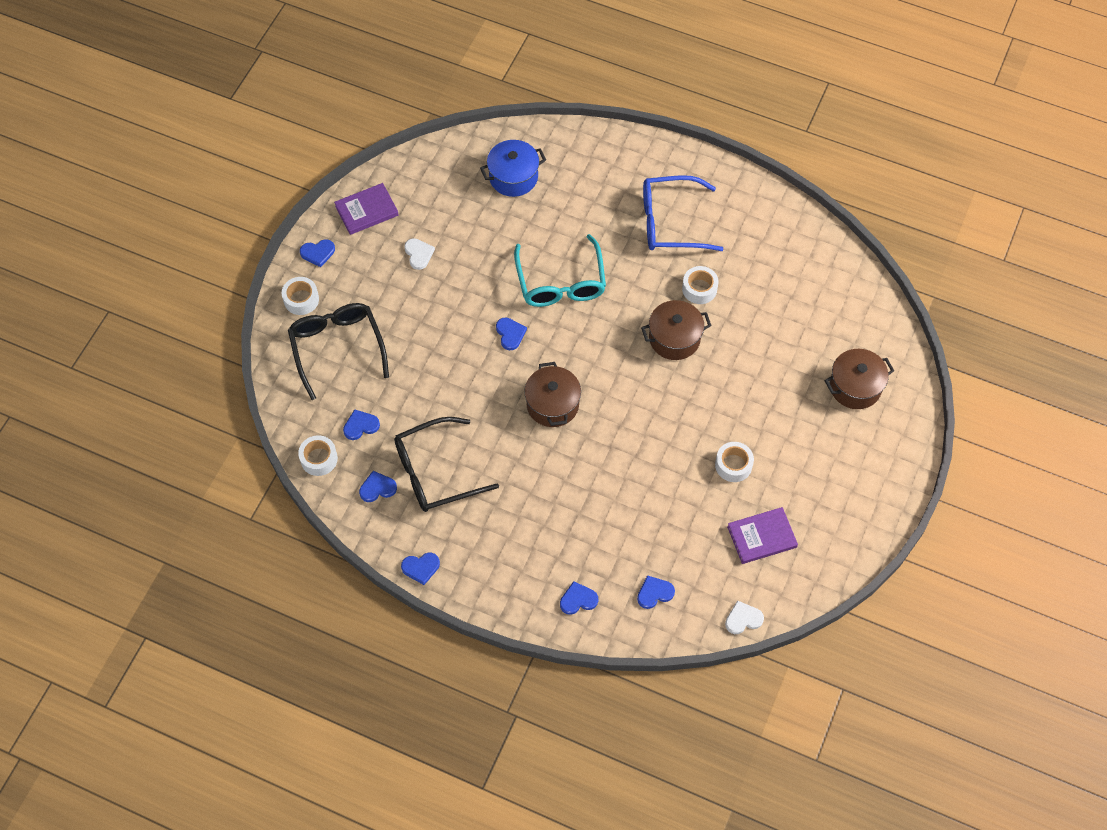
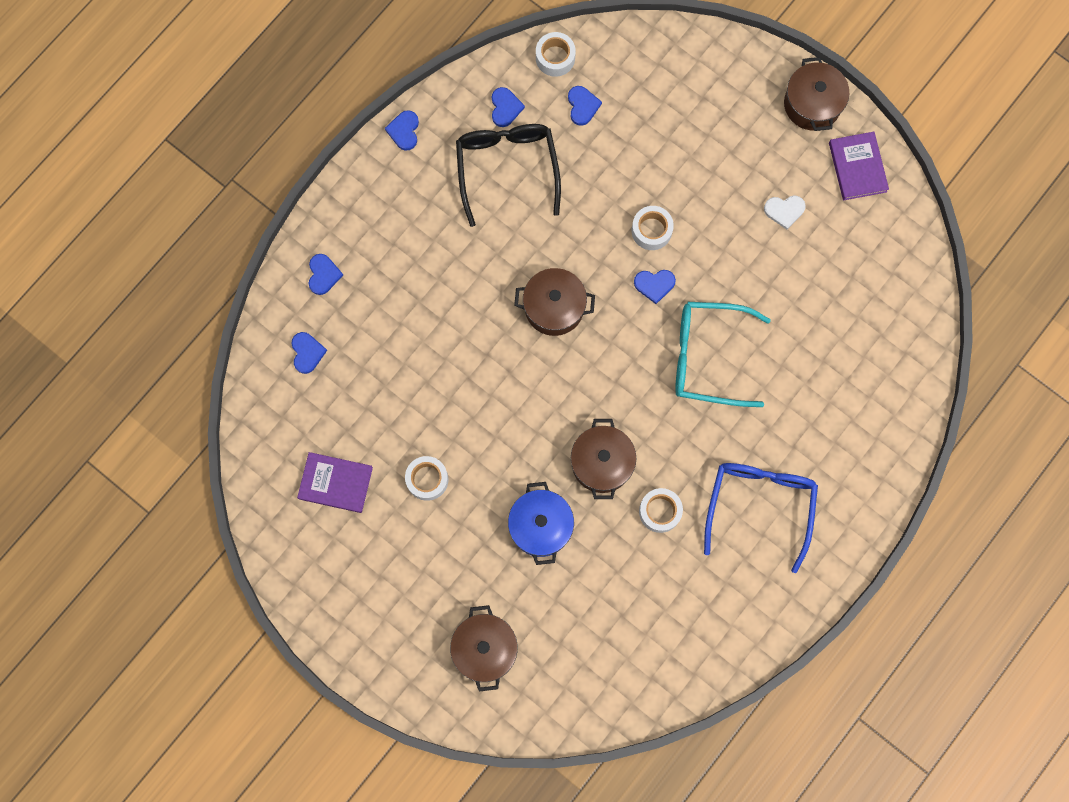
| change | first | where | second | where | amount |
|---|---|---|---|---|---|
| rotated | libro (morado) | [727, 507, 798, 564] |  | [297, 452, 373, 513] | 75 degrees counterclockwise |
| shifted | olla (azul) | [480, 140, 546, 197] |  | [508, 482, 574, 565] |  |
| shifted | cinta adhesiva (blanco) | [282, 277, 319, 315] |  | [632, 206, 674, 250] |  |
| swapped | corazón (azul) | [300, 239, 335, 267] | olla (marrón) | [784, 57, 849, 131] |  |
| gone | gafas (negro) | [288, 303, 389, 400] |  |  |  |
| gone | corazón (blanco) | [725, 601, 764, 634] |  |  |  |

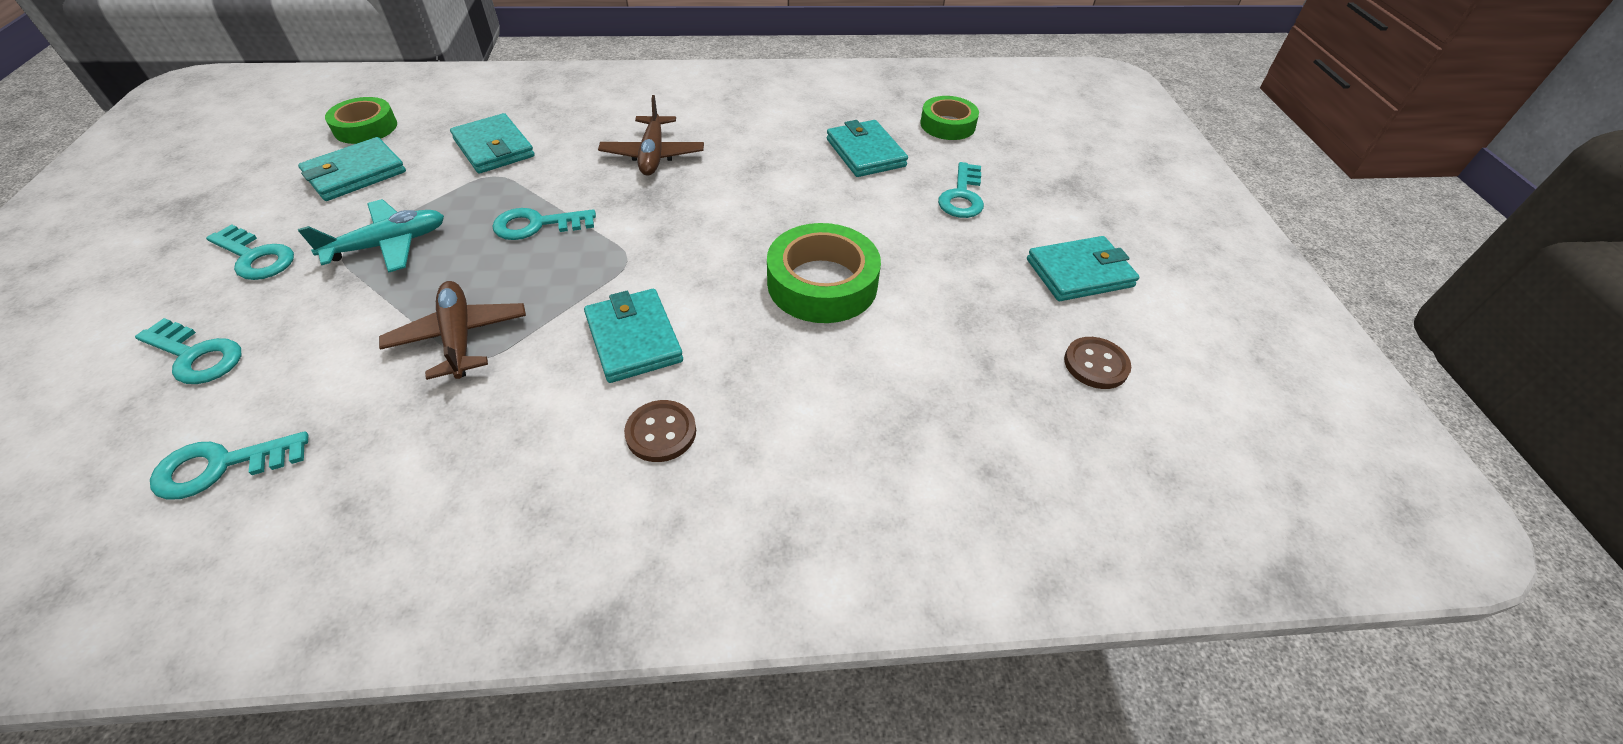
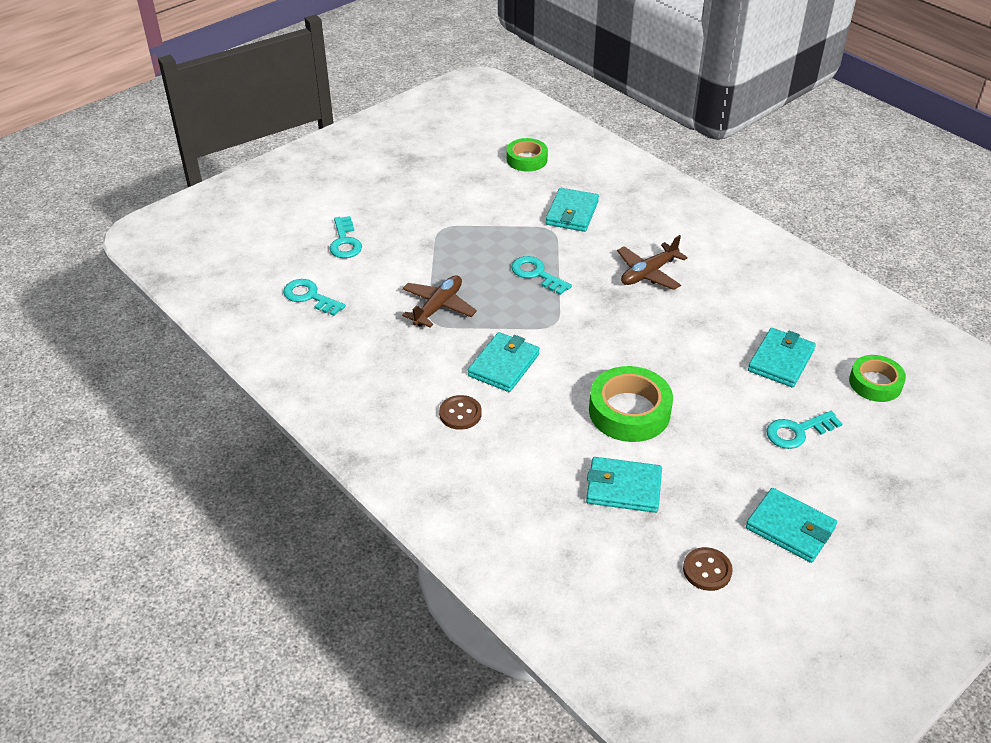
| change | first | where | second | where | amount |
|---|---|---|---|---|---|
| shifted | cartera (turquesa) | [298, 137, 406, 201] |  | [586, 457, 662, 513] |  |
| gone | llave (turquesa) | [206, 224, 294, 280] |  |  |  |
| gone | avión (turquesa) | [298, 199, 444, 272] |  |  |  |

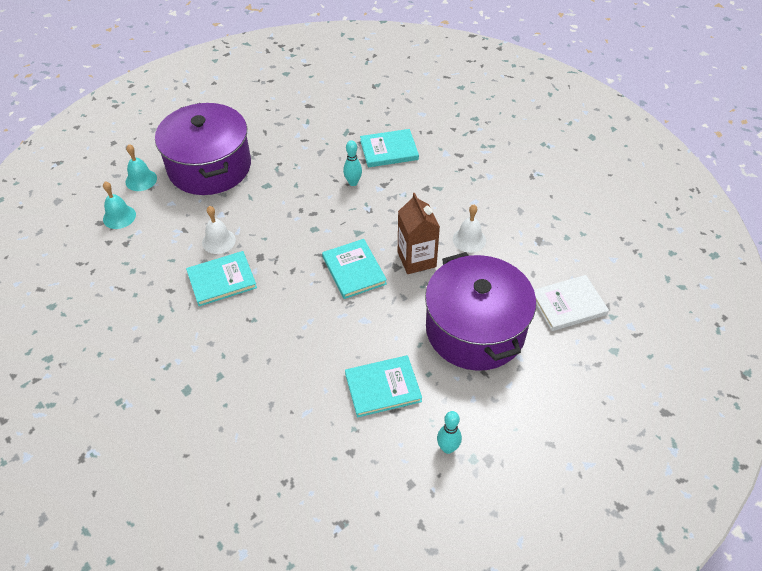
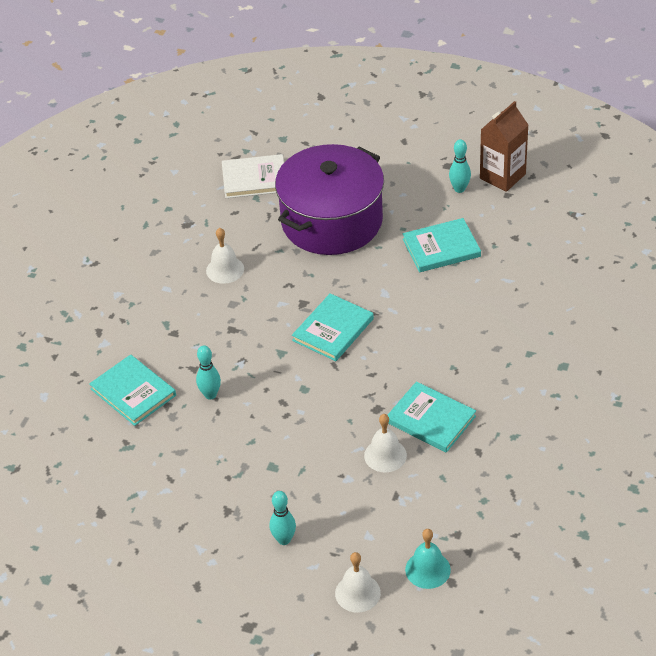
| change | first | where | second | where | amount |
|---|---|---|---|---|---|
| rotated | libro (blanco) | [534, 275, 609, 331] |  | [222, 154, 284, 198] | 45 degrees counterclockwise |
| swapped | olla (morado) | [155, 103, 251, 195] | bolo (turquesa) | [270, 491, 296, 545] |  |
| repainted | campana (turquesa) | [126, 144, 157, 191] | campana (blanco) | [335, 552, 381, 613] |  |
| rotated | libro (turquesa) | [345, 355, 422, 418] |  | [403, 218, 481, 272] | 60 degrees counterclockwise |
| shifted | cartón de leche (marrón) | [398, 193, 440, 274] |  | [480, 101, 528, 192] |  |

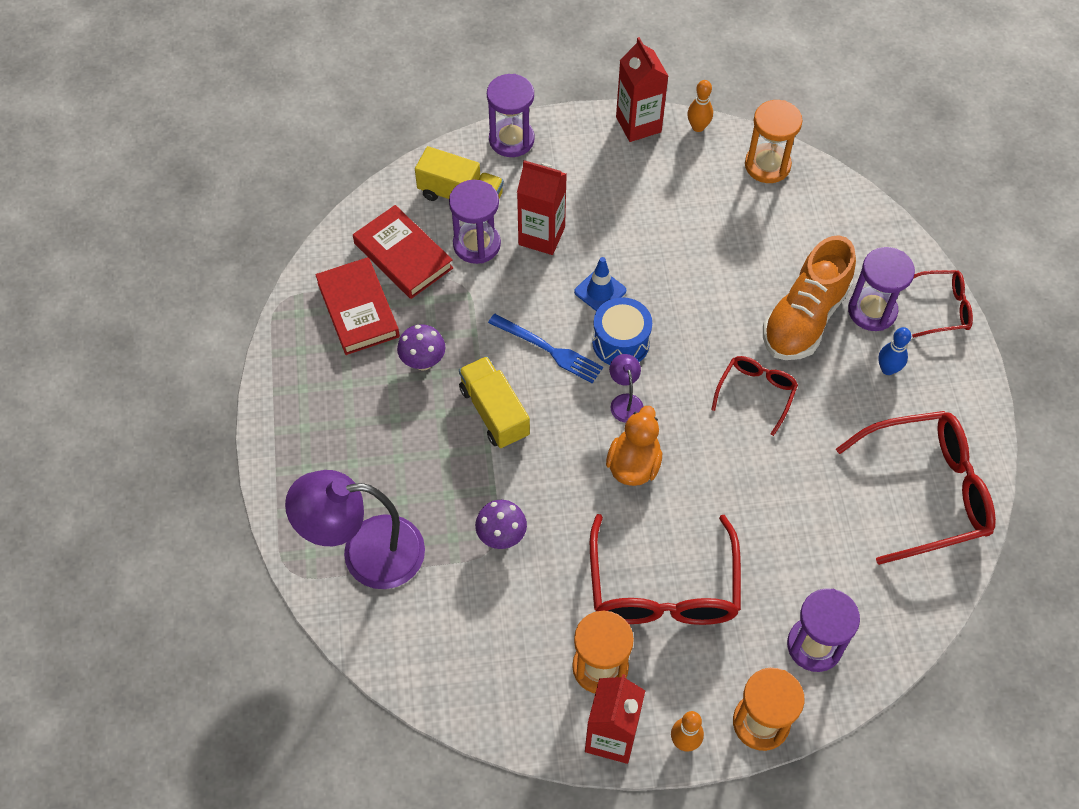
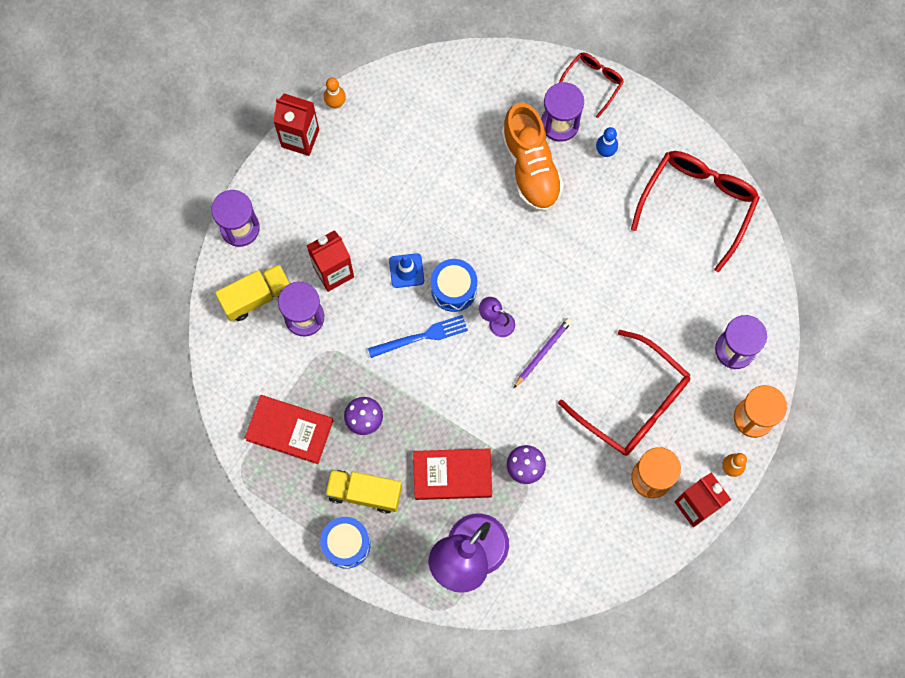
| change | first | where | second | where | amount |
|---|---|---|---|---|---|
| new |  |  | tambor (azul) | [320, 517, 371, 569] |  |
| shifted | camión (amarillo) | [459, 356, 530, 449] |  | [325, 469, 402, 514] |  |
| shifted | libro (rojo) | [353, 205, 453, 299] |  | [413, 448, 492, 500] |  |
| swapped | pato (naranja) | [606, 406, 662, 486] | lápiz (morado) | [513, 318, 572, 389] |  |
| gone | gafas (rojo) | [711, 356, 798, 436] |  |  |  |
| gone | reloj de arena (naranja) | [745, 100, 803, 183] |  |  |  |

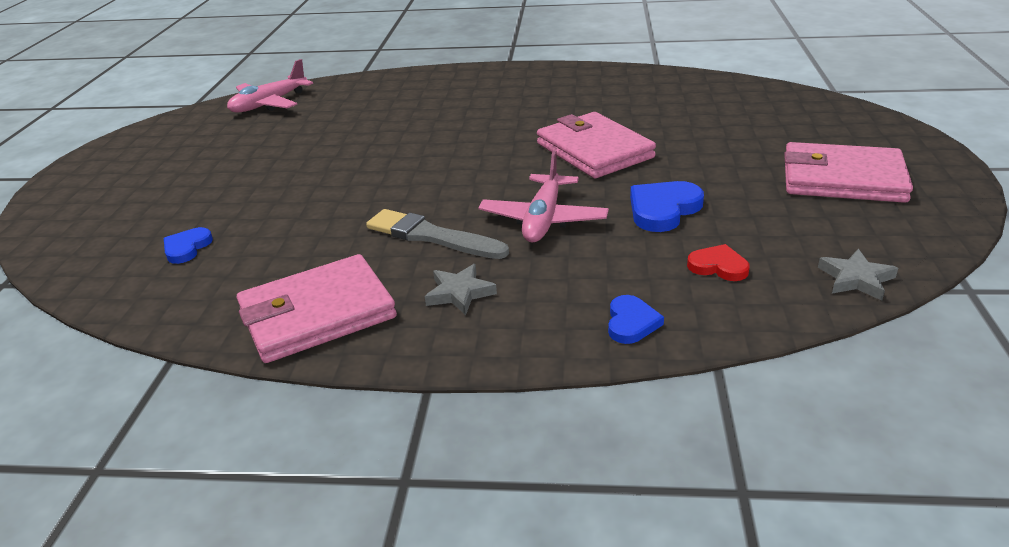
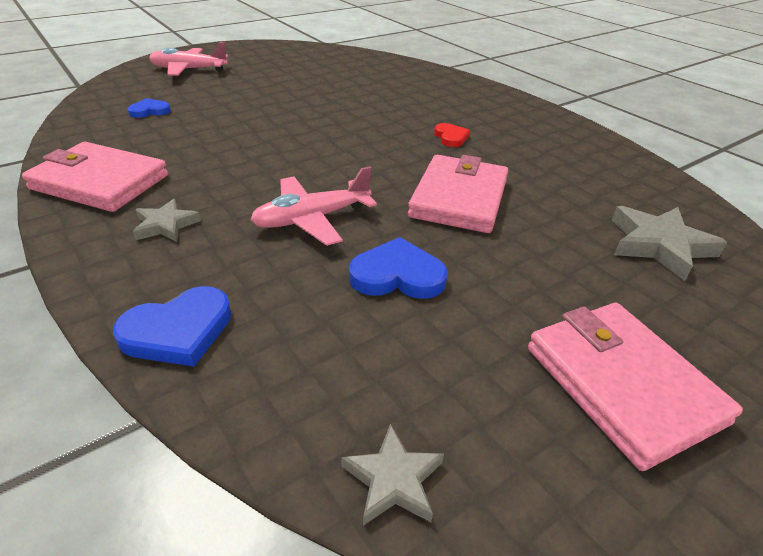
| change | first | where | second | where | amount |
|---|---|---|---|---|---|
| scaled | corazón (azul) | [608, 295, 664, 344] |  | [113, 286, 231, 367] | x1.59 |
| shifted | avión (rosa) | [227, 59, 313, 112] |  | [149, 42, 228, 76] |  |
| shifted | corazón (rojo) | [687, 244, 750, 281] |  | [434, 123, 470, 147] |  |
| new |  |  | estrella (gris) | [612, 206, 727, 281] |  |
| gone | pincel (gris) | [366, 209, 509, 259] |  |  |  |

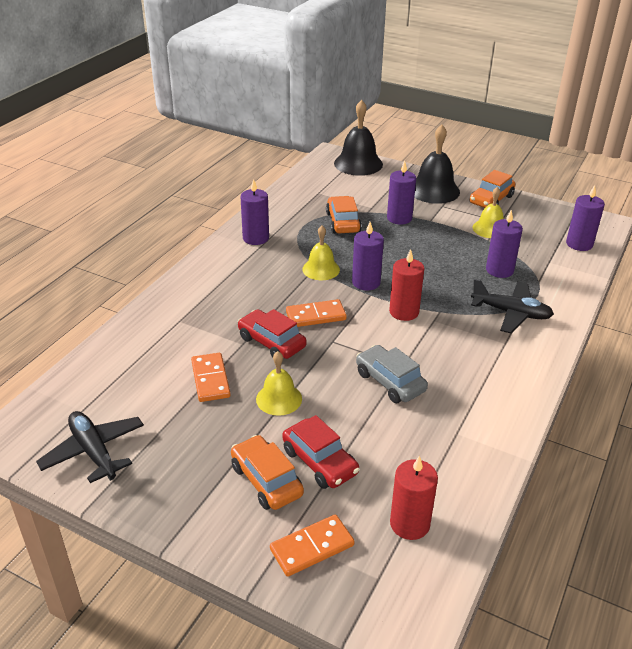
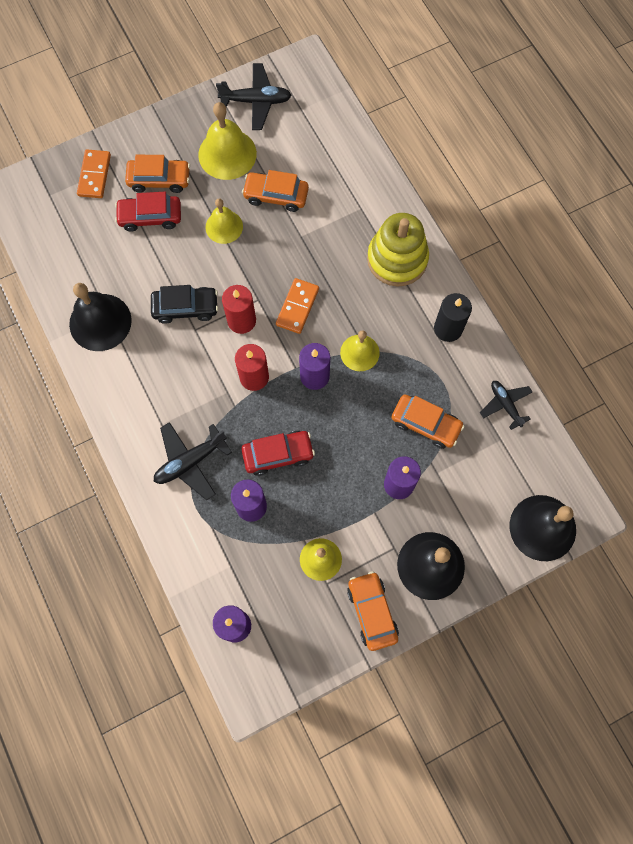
| change | first | where | second | where | amount |
|---|---|---|---|---|---|
| new |  |  | campana (negro) | [69, 283, 132, 351] |  |
| repainted | coche (gris) | [356, 345, 428, 403] | coche (negro) | [151, 285, 218, 324] |  |
| new |  |  | campana (amarillo) | [198, 102, 257, 180] |  |
| shifted | vela (rojo) | [390, 456, 438, 540] |  | [222, 285, 256, 334] |  |
| shifted | coche (rojo) | [238, 309, 307, 359] |  | [241, 431, 315, 476] |  |
| swapped | ficha de dominó (naranja) | [191, 353, 231, 402] | coche (naranja) | [242, 170, 309, 212] |  |
| new |  |  | juguete apilable (amarillo) | [367, 213, 429, 286] |  |
| repainted | vela (morado) | [240, 179, 269, 245] | vela (negro) | [434, 293, 472, 342] |  |
| new |  |  | avión (negro) | [480, 381, 532, 430] |  |

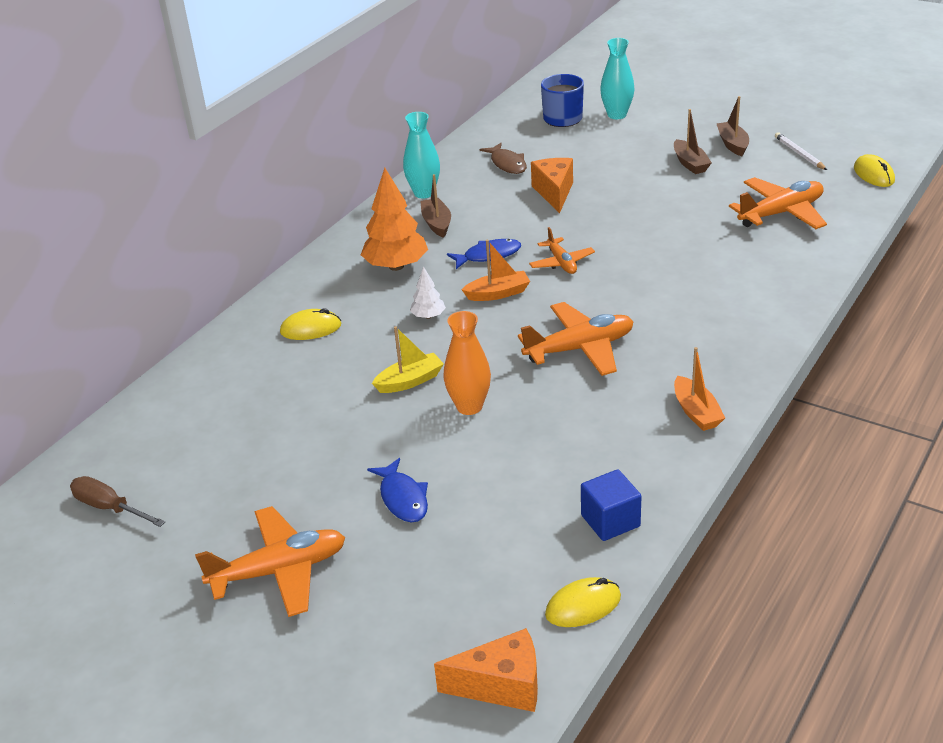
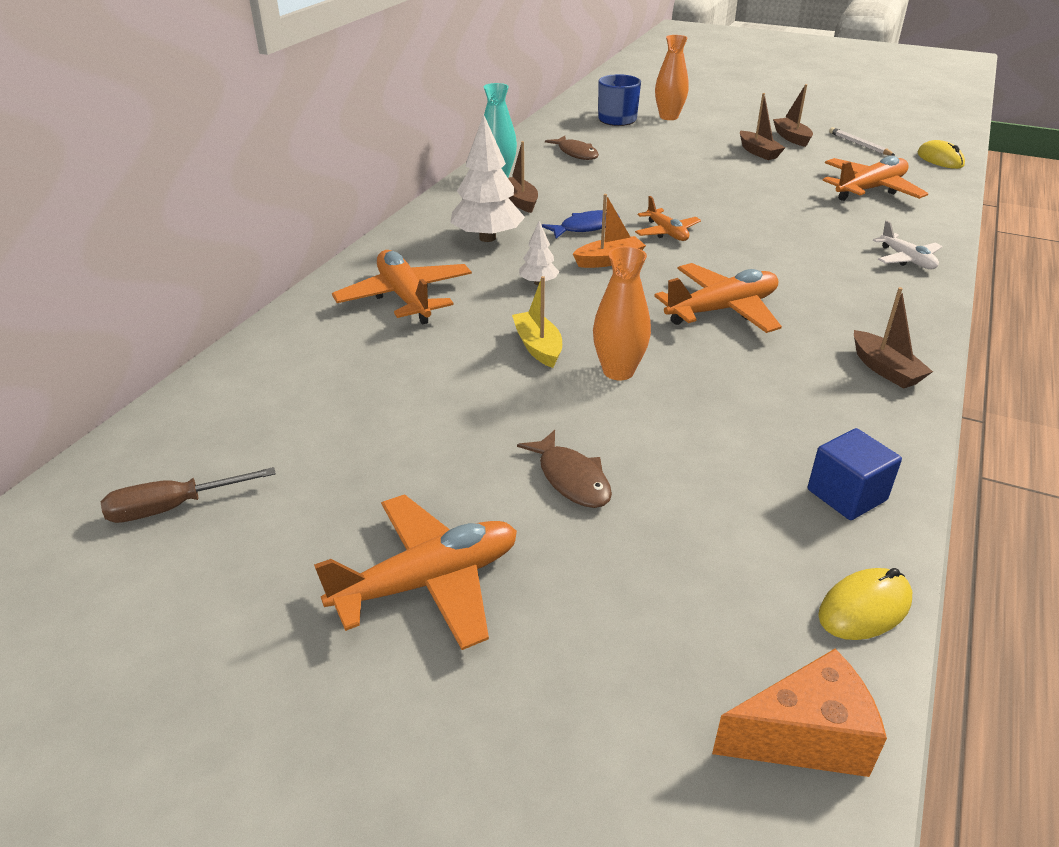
| change | first | where | second | where | amount |
|---|---|---|---|---|---|
| rotated | destornillador (marrón) | [70, 476, 165, 527] |  | [101, 467, 276, 523] | 45 degrees counterclockwise |
| swapped | ratón (amarillo) | [280, 308, 341, 340] | avión (naranja) | [332, 250, 472, 325] |  |
| repainted | árbol (naranja) | [361, 168, 428, 271] | árbol (blanco) | [450, 114, 525, 242] |  |
| rotated | barco (amarillo) | [372, 326, 444, 393] |  | [512, 276, 562, 368] | 75 degrees counterclockwise |
| repainted | pez (azul) | [367, 458, 428, 522] | pez (marrón) | [517, 430, 612, 508] |  |
| repainted | florero (turquesa) | [600, 38, 635, 119] | florero (naranja) | [655, 35, 689, 120] |  |
| repainted | barco (naranja) | [674, 347, 725, 431] | barco (marrón) | [854, 287, 933, 389] |  |
| new |  |  | avión (blanco) | [873, 220, 942, 269] |  |
| gone | queso (naranja) | [531, 158, 573, 213] |  |  |  |

